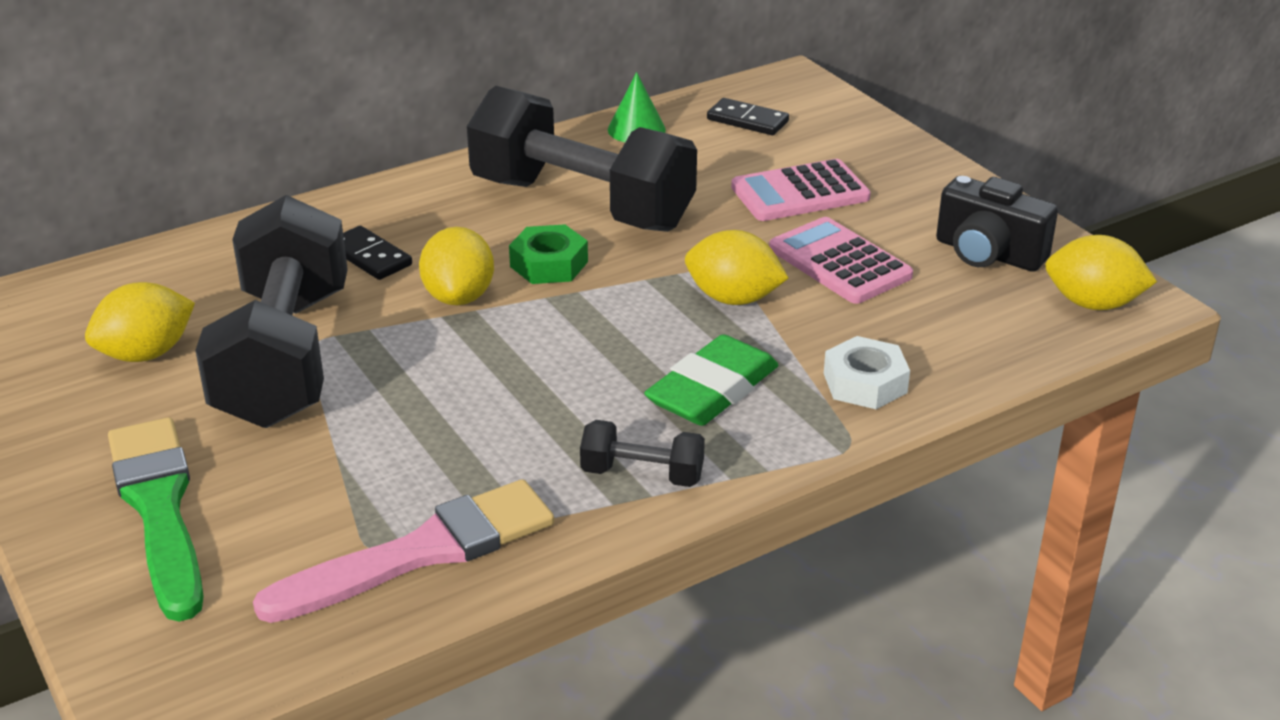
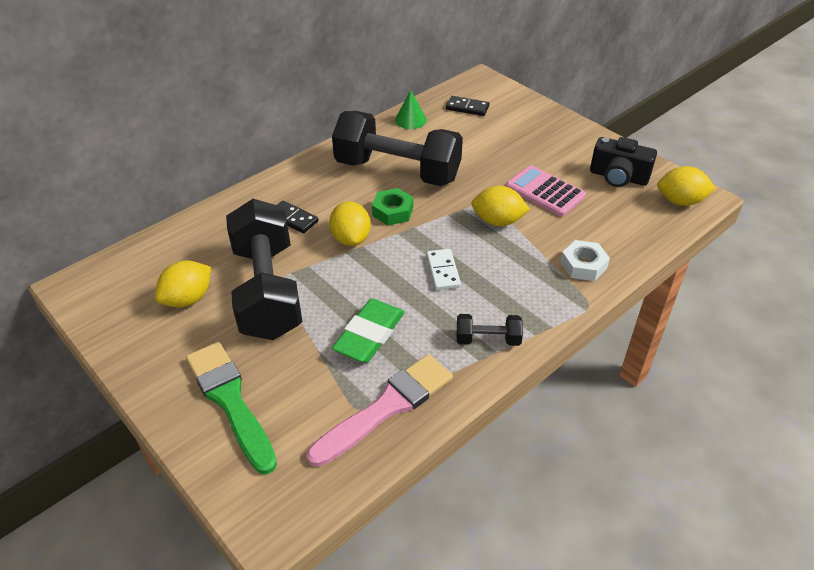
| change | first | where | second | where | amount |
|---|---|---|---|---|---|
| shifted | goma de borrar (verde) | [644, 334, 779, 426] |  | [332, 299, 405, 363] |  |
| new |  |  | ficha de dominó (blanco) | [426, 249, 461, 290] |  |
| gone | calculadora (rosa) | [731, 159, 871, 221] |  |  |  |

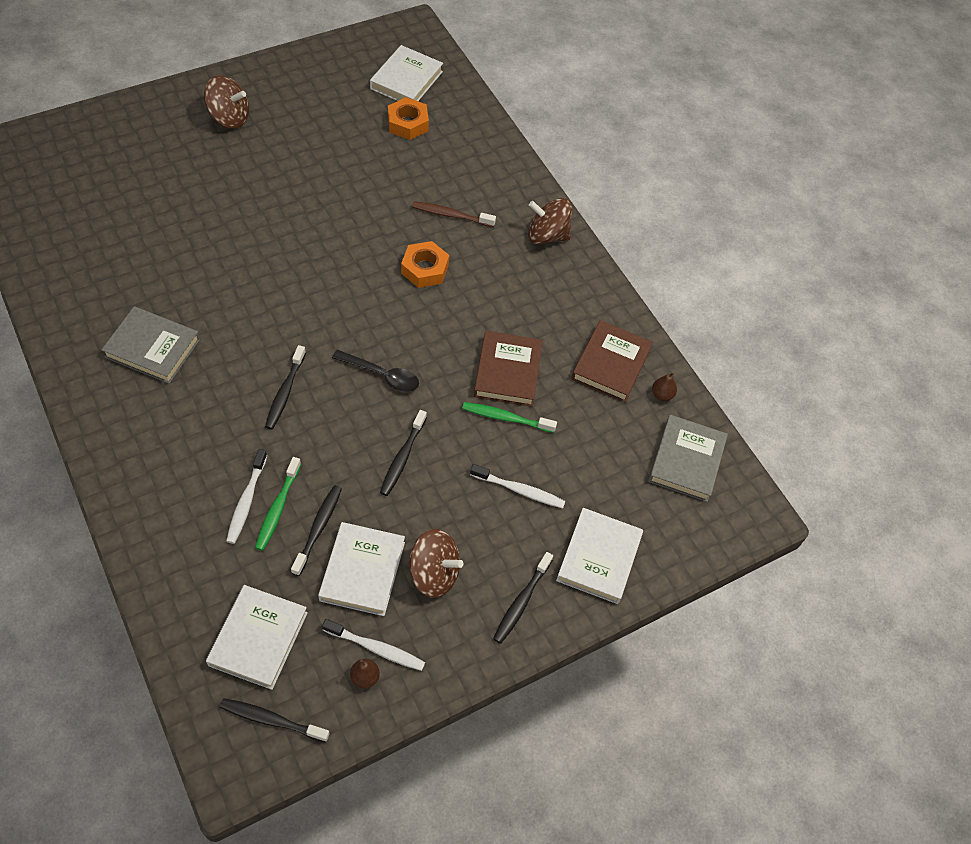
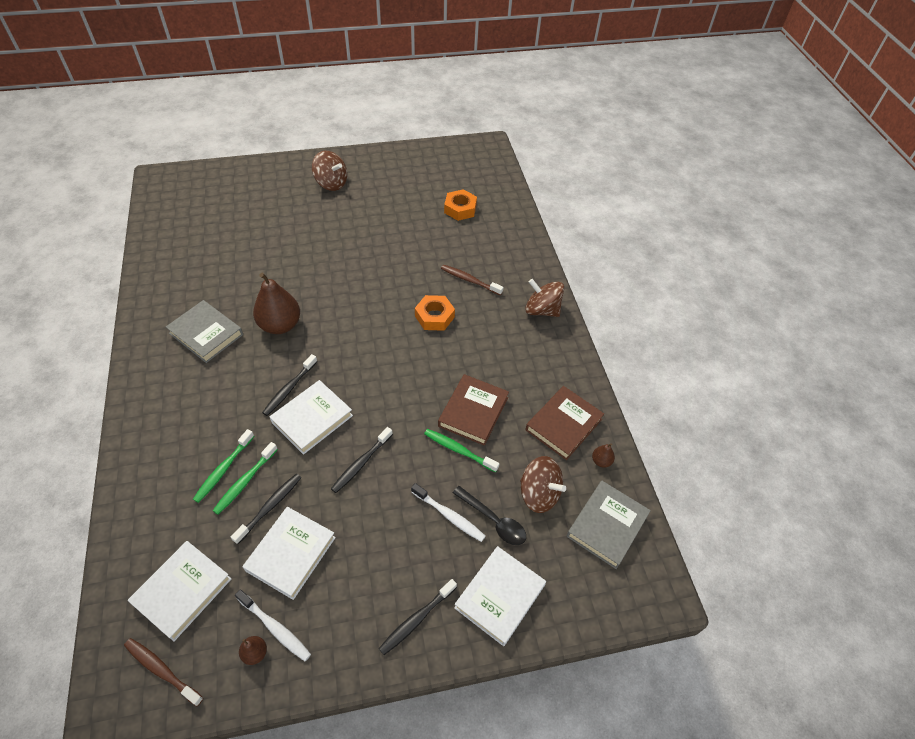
| change | first | where | second | where | amount |
|---|---|---|---|---|---|
| repainted | cepillo de dientes (negro) | [220, 698, 330, 742] | cepillo de dientes (marrón) | [124, 638, 203, 707] |  |
| repainted | cepillo de dientes (blanco) | [226, 449, 267, 544] | cepillo de dientes (verde) | [193, 429, 254, 503] |  |
| new |  |  | pera (marrón) | [253, 273, 300, 334] |  |
| shifted | libro (blanco) | [370, 45, 443, 101] |  | [269, 380, 353, 455] |  |
| shifted | cuchara (negro) | [332, 350, 419, 392] |  | [453, 486, 526, 545] |  |
| shifted | peonza (marrón) | [408, 529, 463, 598] |  | [520, 456, 566, 513] |  |

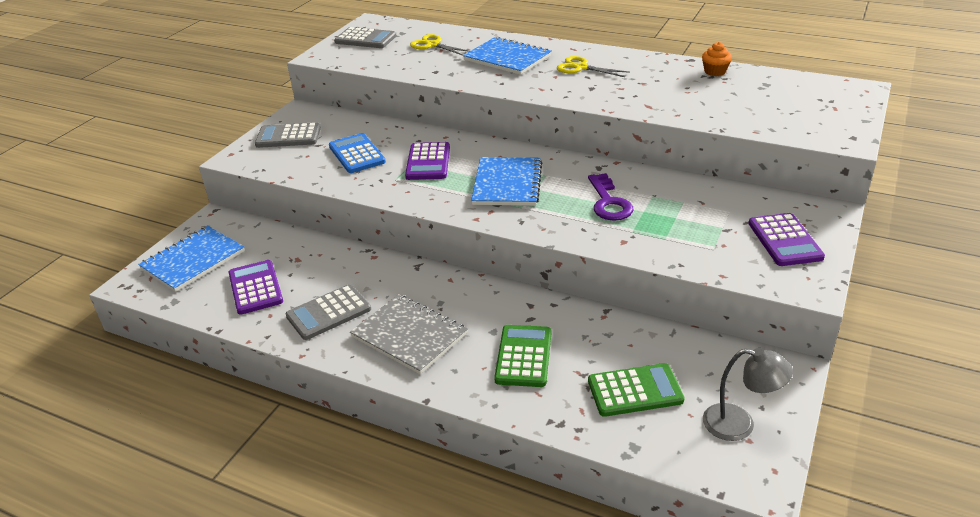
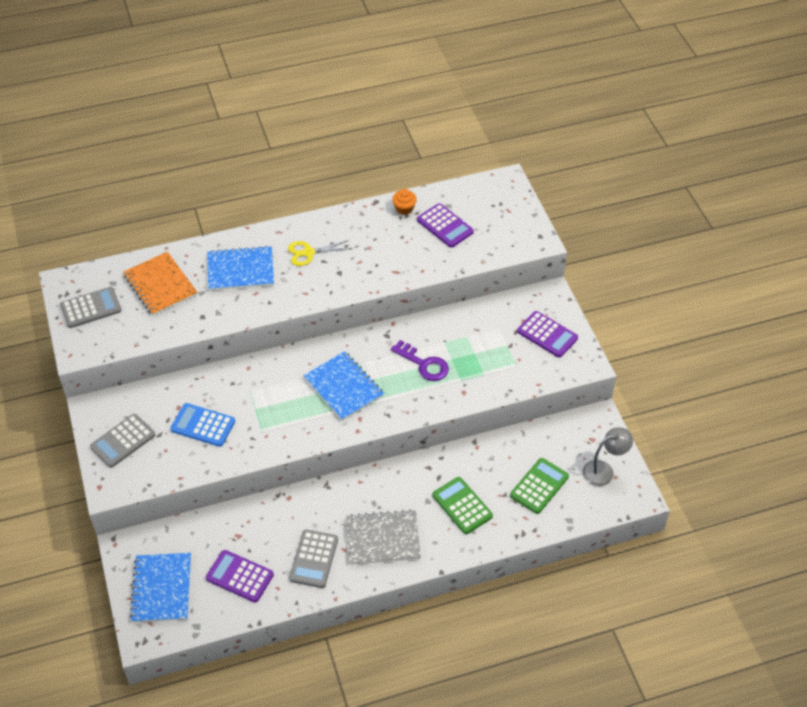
| change | first | where | second | where | amount |
|---|---|---|---|---|---|
| swapped | tijeras (amarillo) | [410, 34, 469, 56] | cuaderno (naranja) | [123, 252, 197, 316] |  |
| shifted | calculadora (morado) | [405, 142, 450, 180] |  | [417, 203, 474, 248] |  |

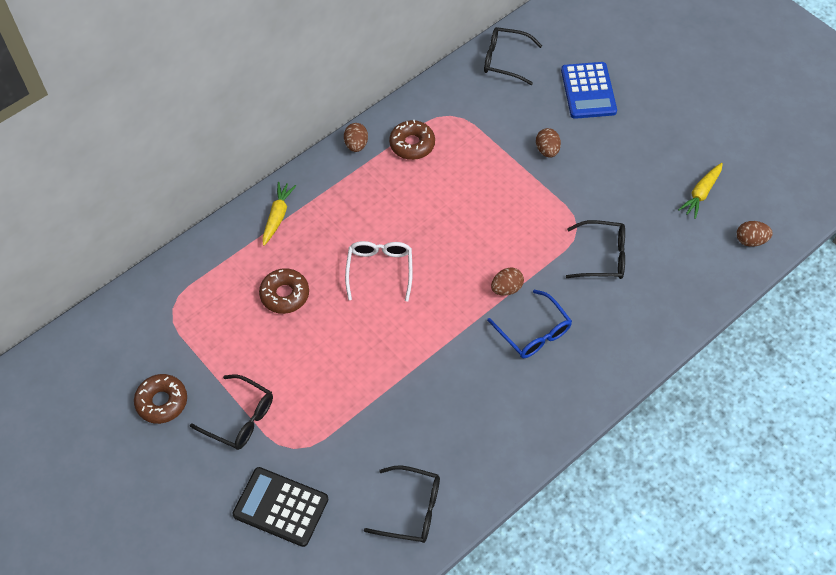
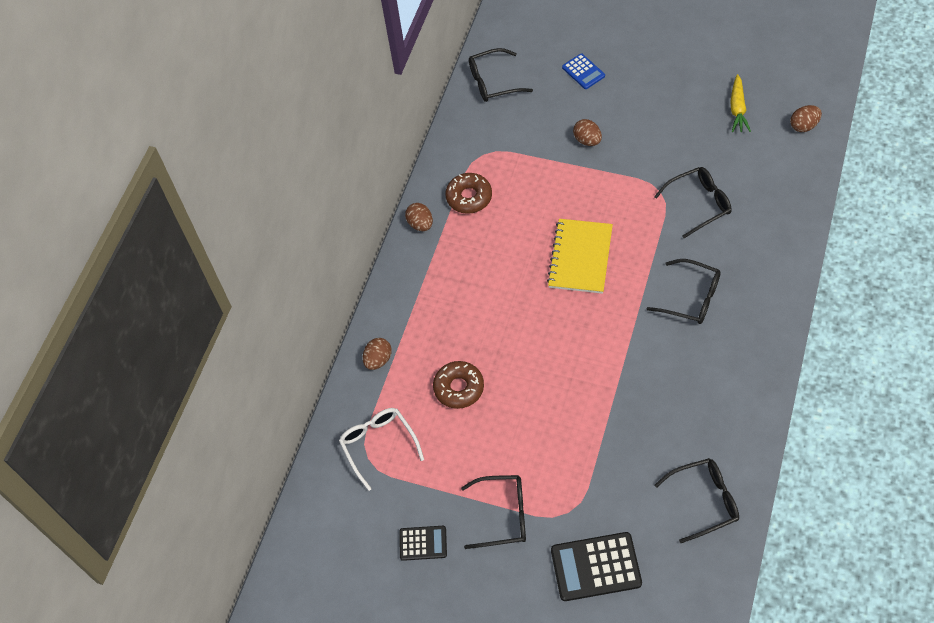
| change | first | where | second | where | amount |
|---|---|---|---|---|---|
| shifted | gafas (blanco) | [345, 241, 413, 302] |  | [339, 408, 424, 491] |  |
| shifted | huevo (marrón) | [491, 267, 524, 296] |  | [363, 338, 392, 370] |  |
| swapped | rosquilla (marrón) | [134, 374, 187, 424] | calculadora (negro) | [399, 526, 447, 561] |  |
| new |  |  | cuaderno (amarillo) | [547, 219, 613, 294] |  |
| scaled | calculadora (azul) | [561, 62, 617, 119] |  | [562, 53, 605, 89] | x0.58 |
| repainted | gafas (azul) | [487, 289, 572, 358] | gafas (negro) | [647, 259, 721, 324] |  |
| gone | zanahoria (amarillo) | [262, 182, 296, 246] |  |  |  |

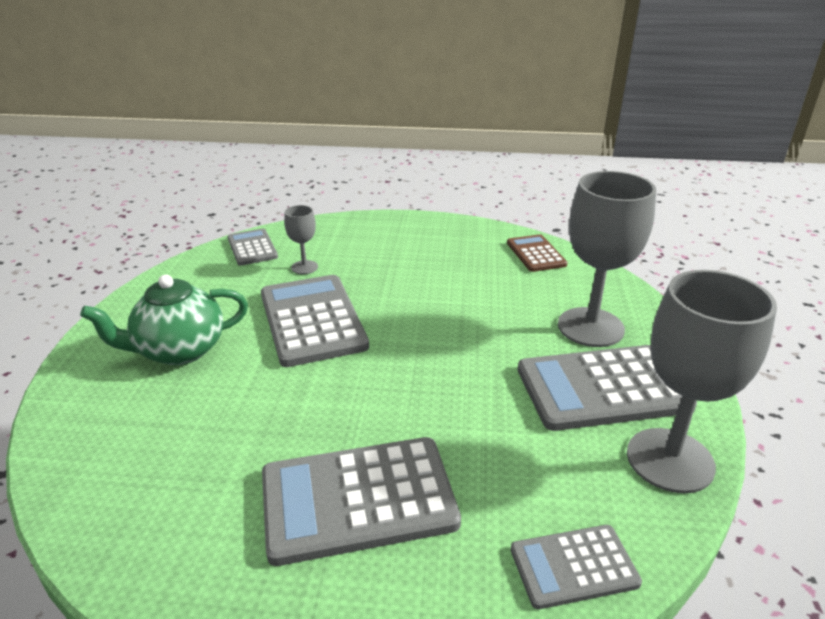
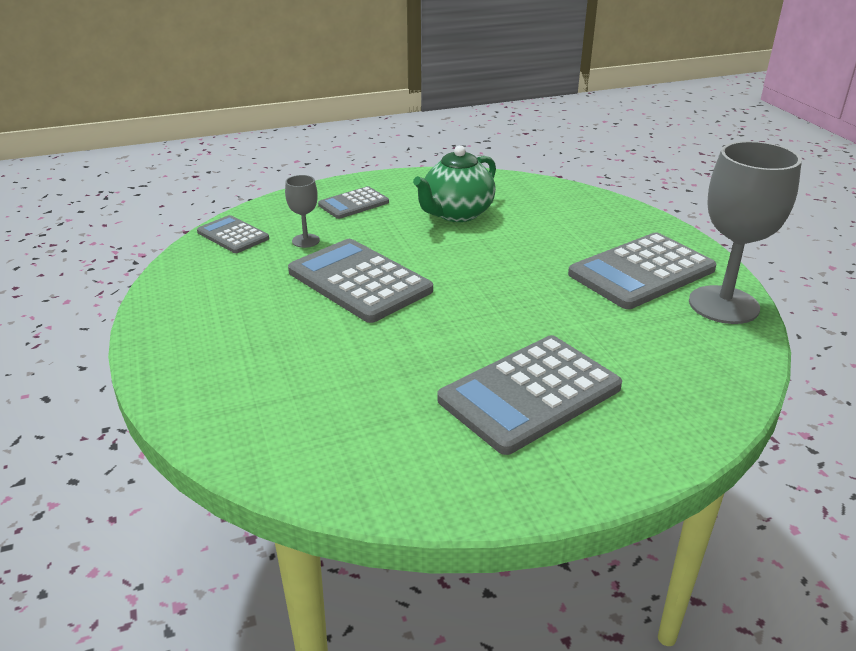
| change | first | where | second | where | amount |
|---|---|---|---|---|---|
| shifted | calculadora (gris) | [511, 525, 642, 609] |  | [318, 186, 389, 219] |  |
| shifted | tetera (verde) | [80, 275, 248, 365] |  | [413, 145, 496, 222] |  |
| gone | calculadora (marrón) | [507, 234, 568, 272] |  |  |  |
| gone | copa (gris) | [558, 171, 656, 347] |  |  |  |

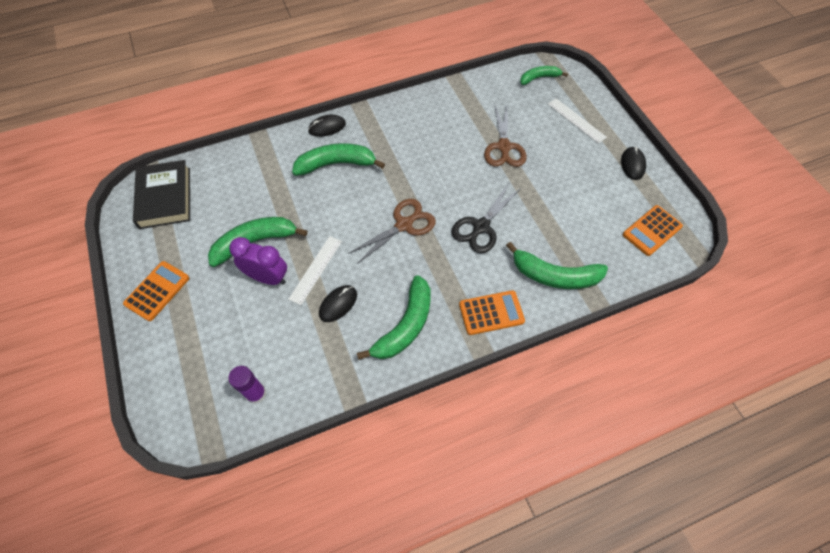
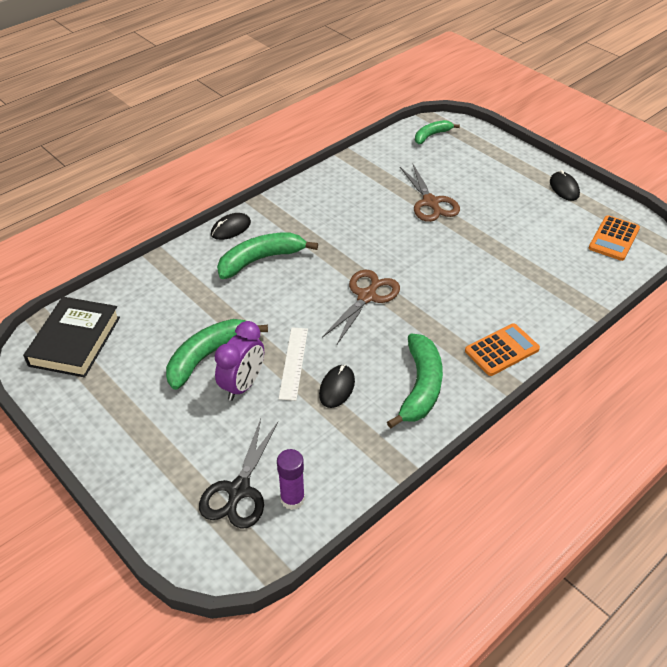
| change | first | where | second | where | amount |
|---|---|---|---|---|---|
| rotated | libro (negro) | [133, 160, 190, 229] |  | [23, 297, 120, 378] | 45 degrees clockwise |
| shifted | tijeras (negro) | [451, 183, 521, 253] |  | [199, 419, 278, 529] |  |
| rotated | despertador (morado) | [229, 237, 287, 285] |  | [214, 321, 264, 401] | 120 degrees clockwise |
| gone | calculadora (naranja) | [123, 261, 189, 321] |  |  |  |
| gone | plátano (verde) | [506, 242, 608, 289] |  |  |  |
| gone | regla (blanco) | [548, 98, 607, 144] |  |  |  |

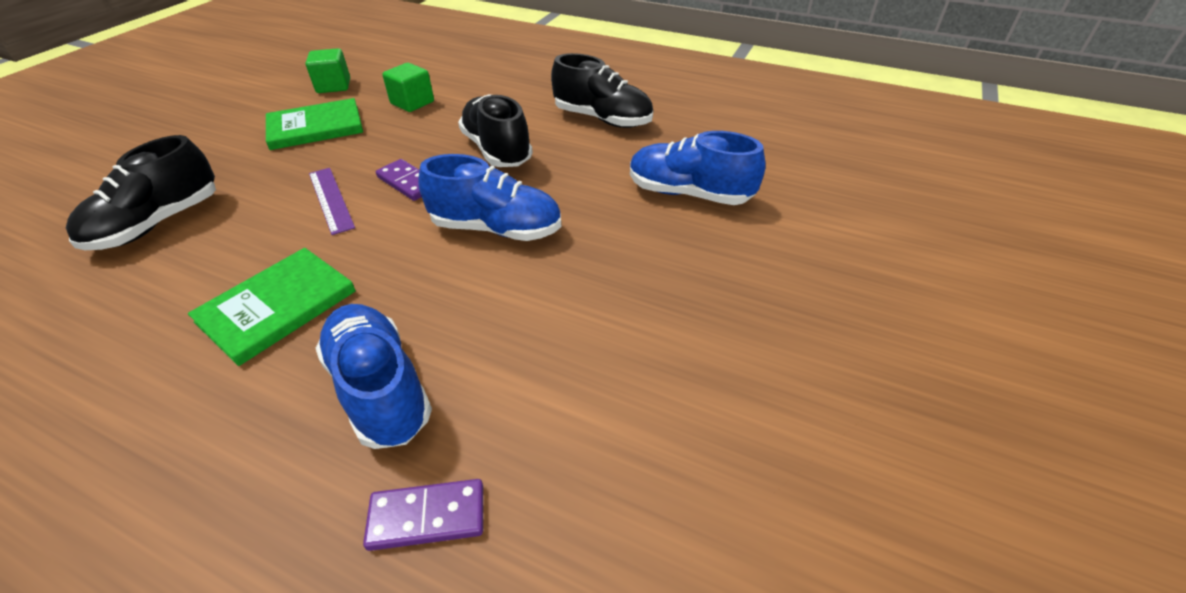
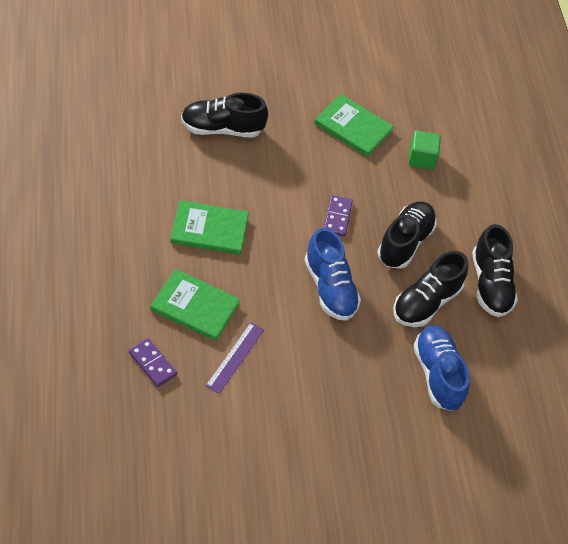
| change | first | where | second | where | amount |
|---|---|---|---|---|---|
| swapped | zapato (azul) | [316, 304, 432, 449] | libro (verde) | [150, 269, 240, 341] |  |
| shifted | regla (morado) | [309, 168, 355, 235] |  | [206, 322, 264, 394] |  |
| new |  |  | zapato (negro) | [393, 251, 468, 327] |  |
| gone | cubo (verde) | [305, 48, 350, 93] |  |  |  |

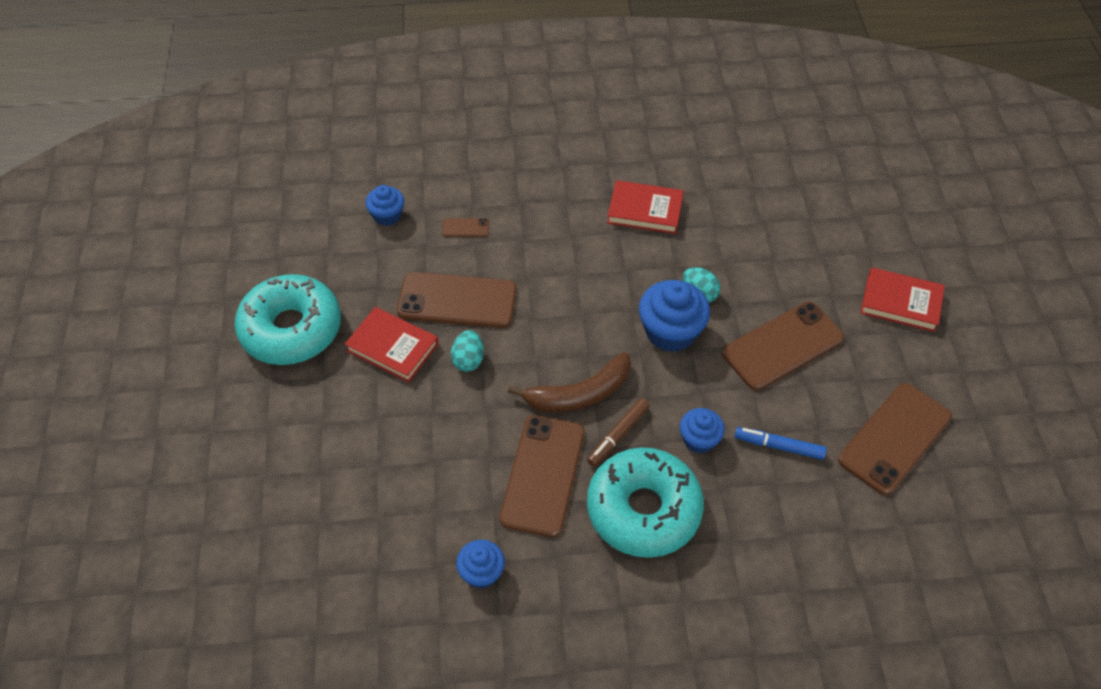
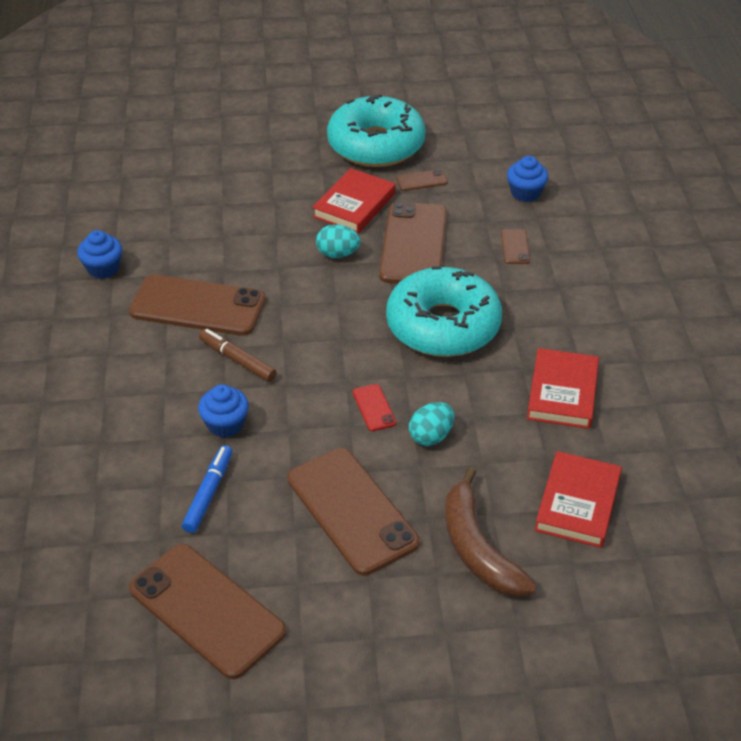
| change | first | where | second | where | amount |
|---|---|---|---|---|---|
| swapped | magdalena (azul) | [639, 280, 710, 352] | móvil (rojo) | [353, 384, 396, 431] |  |
| shifted | rosquilla (turquesa) | [587, 447, 704, 558] |  | [386, 266, 502, 357] |  |
| new |  |  | móvil (marrón) | [396, 169, 448, 191] |  |
| shifted | plátano (marrón) | [508, 352, 631, 412] |  | [445, 467, 537, 597] |  |
| shifted | libro (rojo) | [861, 267, 945, 332] |  | [535, 451, 622, 548] |  |

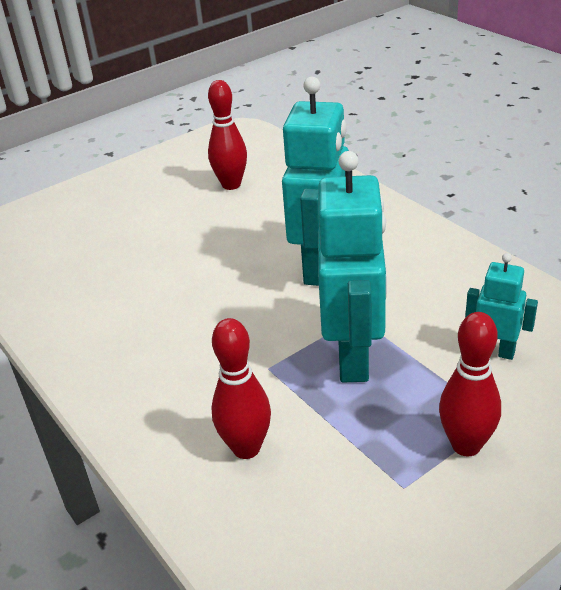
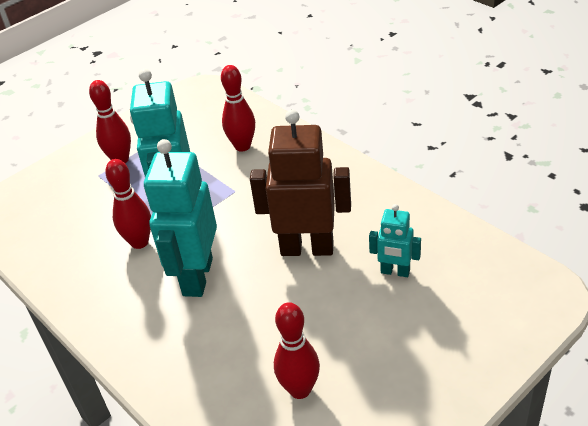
| change | first | where | second | where | amount |
|---|---|---|---|---|---|
| new |  |  | bolo (rojo) | [105, 159, 151, 249] |  |
| new |  |  | robot (marrón) | [250, 110, 351, 256] |  |
| shifted | robot (turquesa) | [465, 253, 538, 360] |  | [369, 204, 421, 277] |  |

